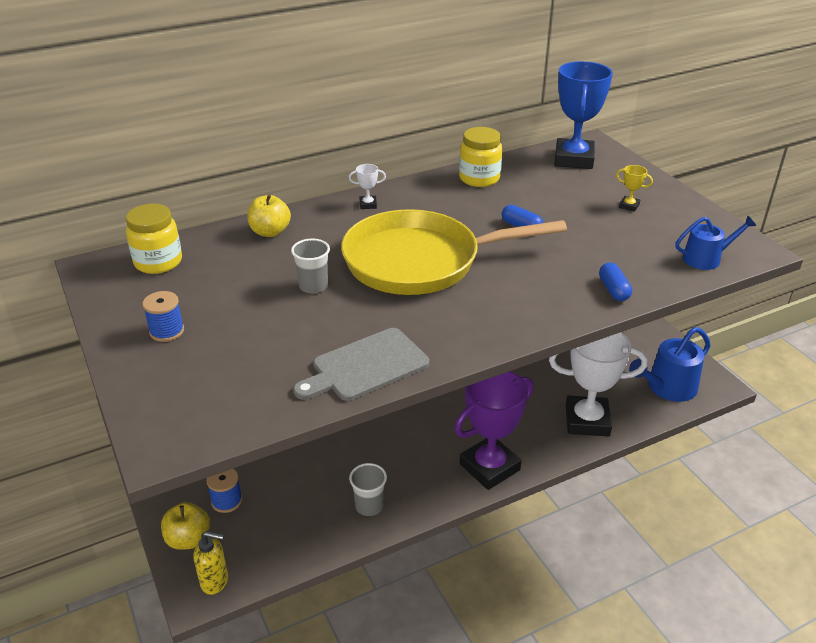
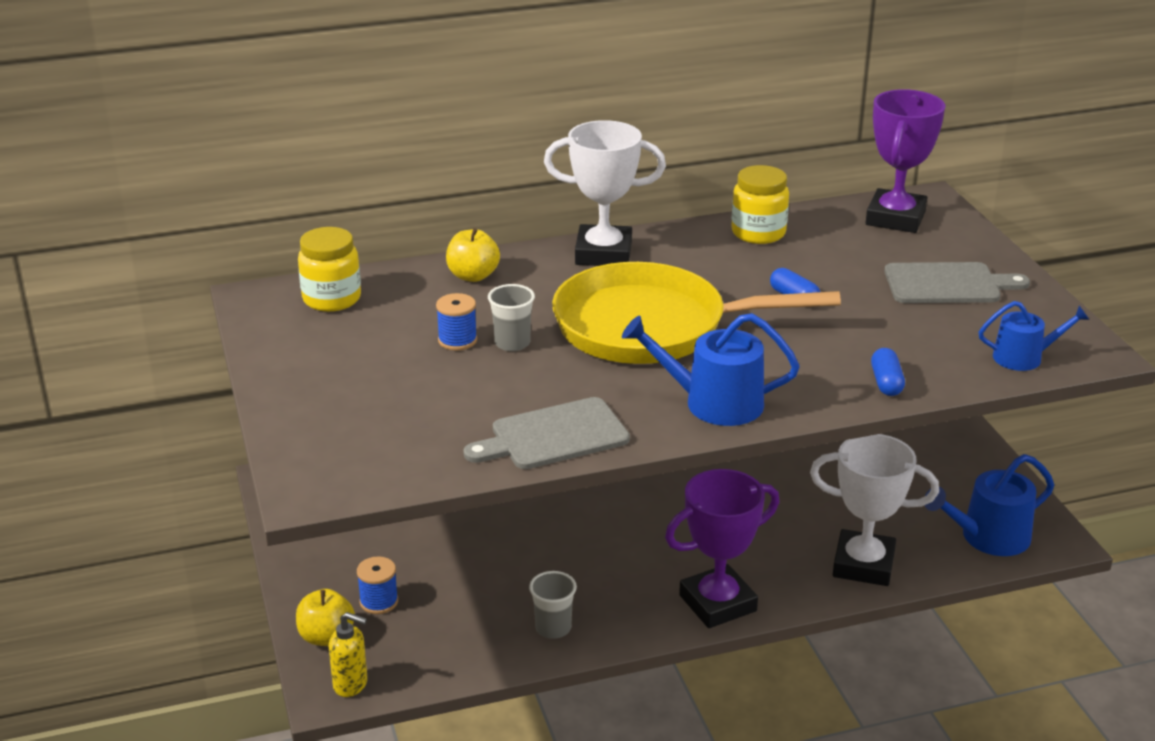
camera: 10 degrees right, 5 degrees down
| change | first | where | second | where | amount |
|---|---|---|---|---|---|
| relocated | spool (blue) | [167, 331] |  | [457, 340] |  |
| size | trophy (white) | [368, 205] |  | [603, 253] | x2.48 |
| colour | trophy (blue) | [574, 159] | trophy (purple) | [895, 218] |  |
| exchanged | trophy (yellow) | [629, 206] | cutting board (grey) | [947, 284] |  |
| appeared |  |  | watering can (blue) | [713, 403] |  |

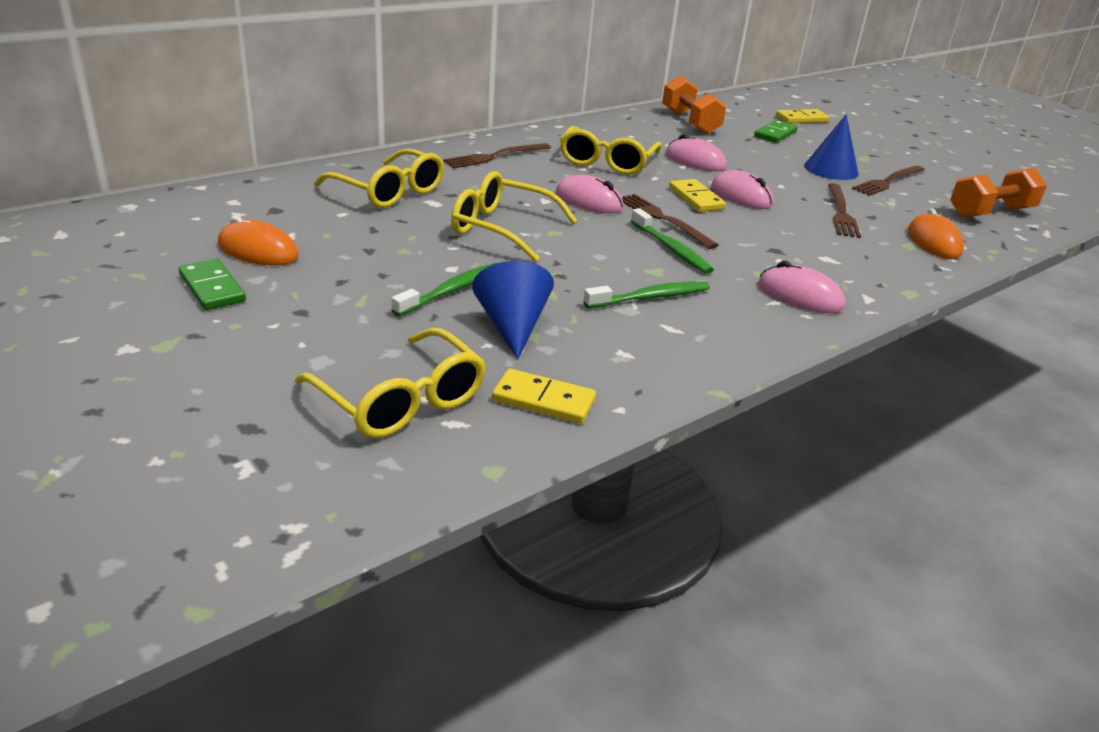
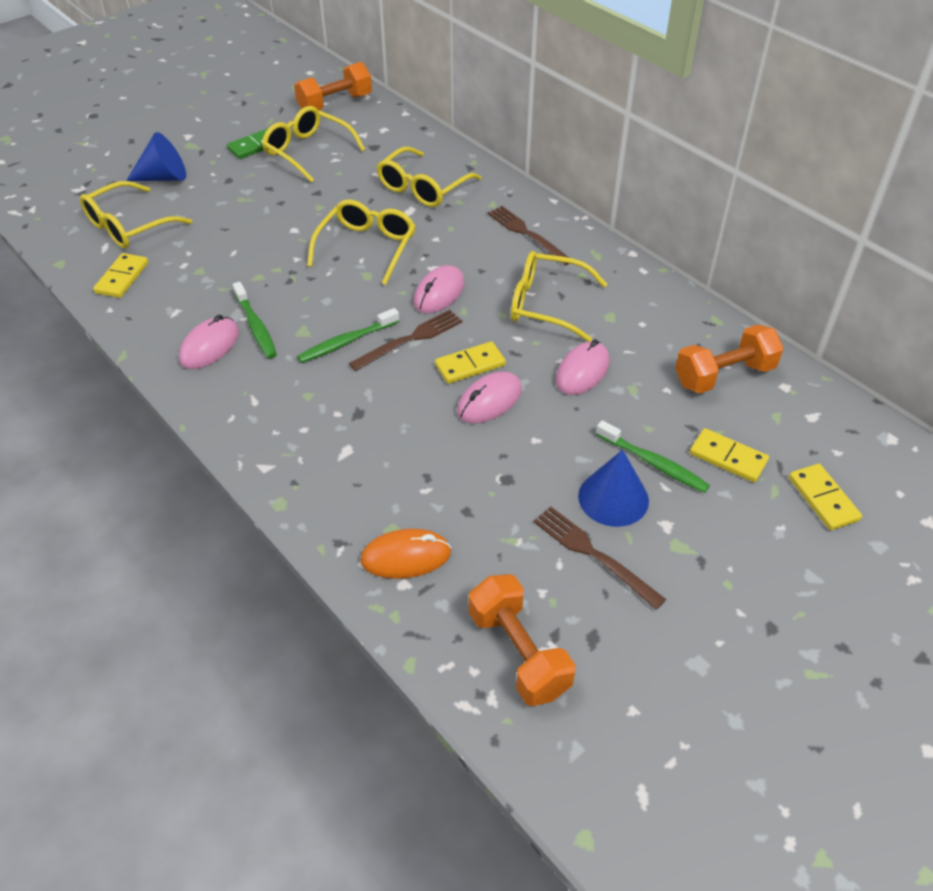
camera: 90 degrees right, 15 degrees up
| change | first | where | second | where | amount |
|---|---|---|---|---|---|
| exchanged | mouse (orange) | [258, 250] | glasses (yellow) | [308, 151] |  |
| relocated | toothbrush (green) | [452, 291] |  | [653, 463] |  |
| relocated | cone (blue) | [512, 326] |  | [164, 177] |  |
| colour | domino (green) | [775, 134] | domino (yellow) | [728, 458] |  |
| relocated | mouse (pink) | [800, 296] |  | [209, 346] |  |
| missing | fork (brown) | [841, 212] |  |  |  |
| appeared |  |  | dumbbell (orange) | [335, 104] |  |

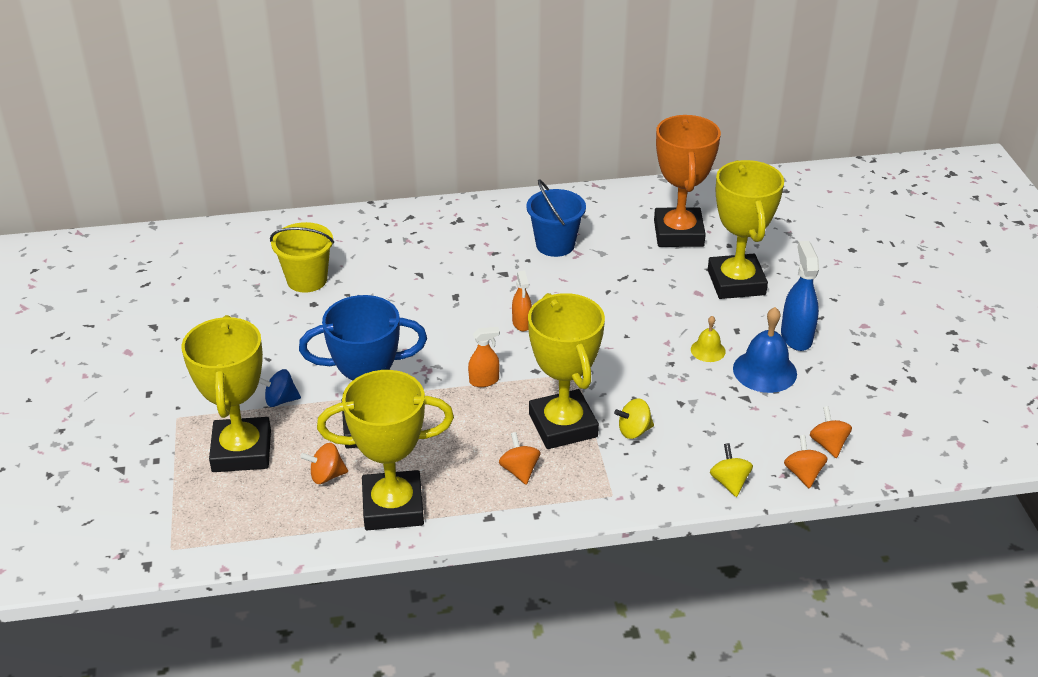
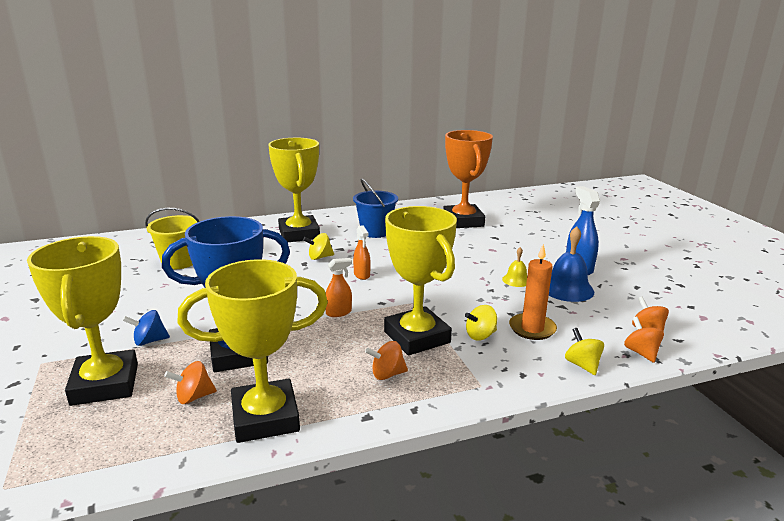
camera: 10 degrees left, 15 degrees down
| change | first | where | second | where | amount |
|---|---|---|---|---|---|
| spun | spinning top (orange) | [519, 470] |  | [387, 374] | 75 degrees counterclockwise |
| relocated | trophy (yellow) | [736, 282] |  | [299, 234] |  |
| appeared |  |  | spinning top (yellow) | [319, 257] |  |
| appeared |  |  | candle (orange) | [532, 329] |  |

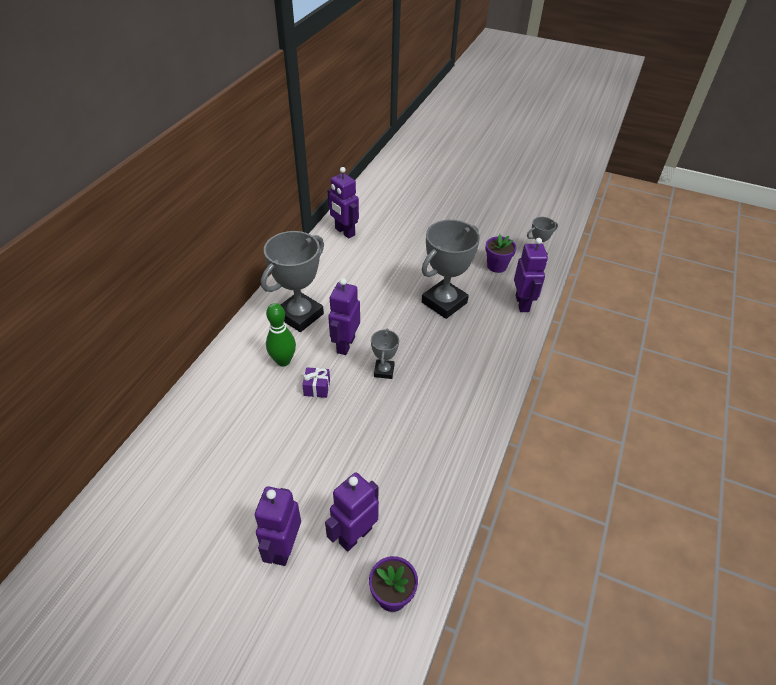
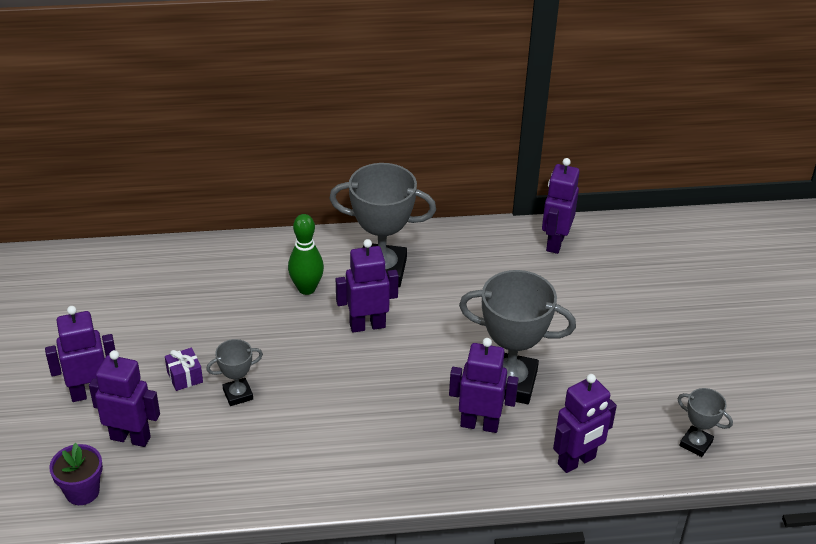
camera: 60 degrees right, 5 degrees down
| change | first | where | second | where | amount |
|---|---|---|---|---|---|
| relocated | gift (purple) | [317, 388] |  | [185, 377] |  |
| relocated | trophy (grey) | [384, 371] |  | [238, 394] |  |
| missing | flower pot (purple) | [497, 266] |  |  |  |
| appeared |  |  | robot (purple) | [479, 424] |  |

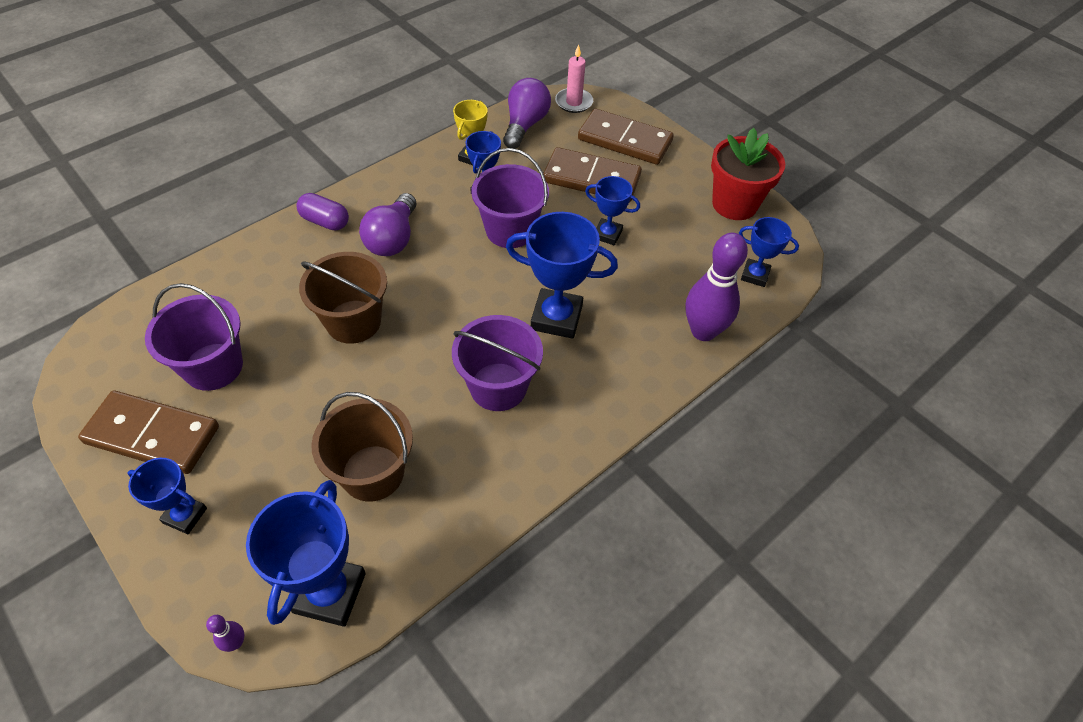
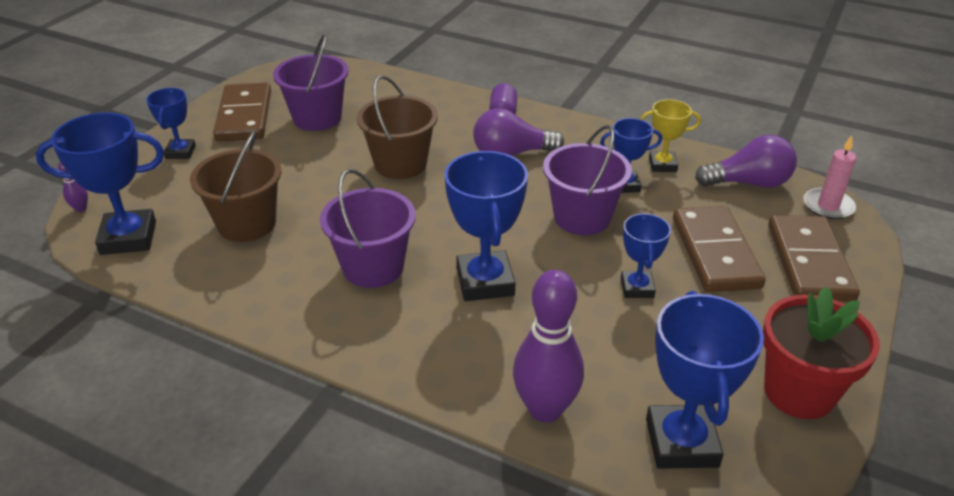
camera: 70 degrees right, 15 degrees down
| change | first | where | second | where | amount |
|---|---|---|---|---|---|
| size | trophy (blue) | [755, 275] |  | [681, 442] | x1.72 |

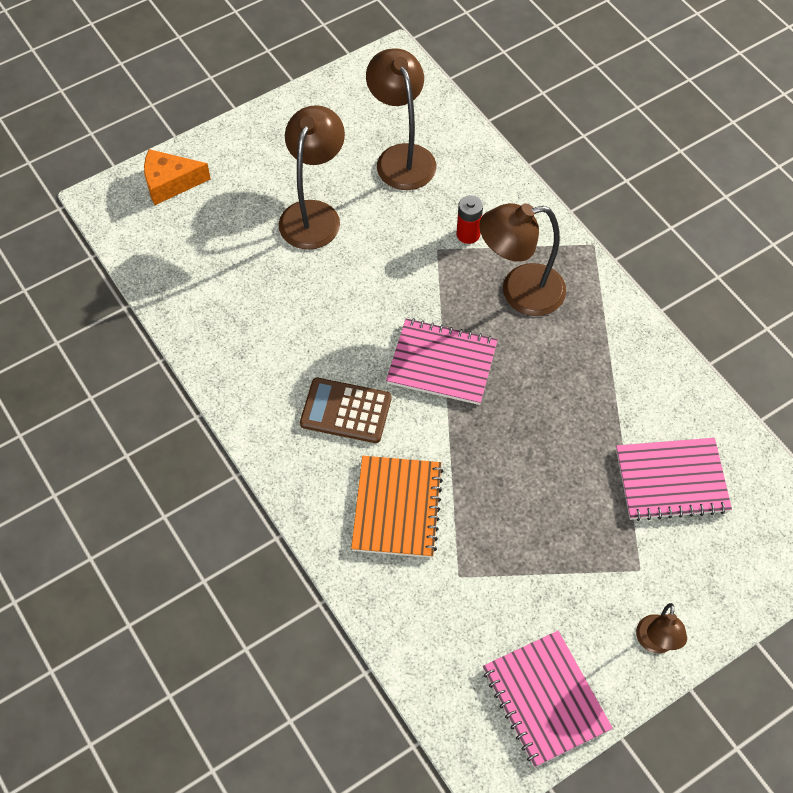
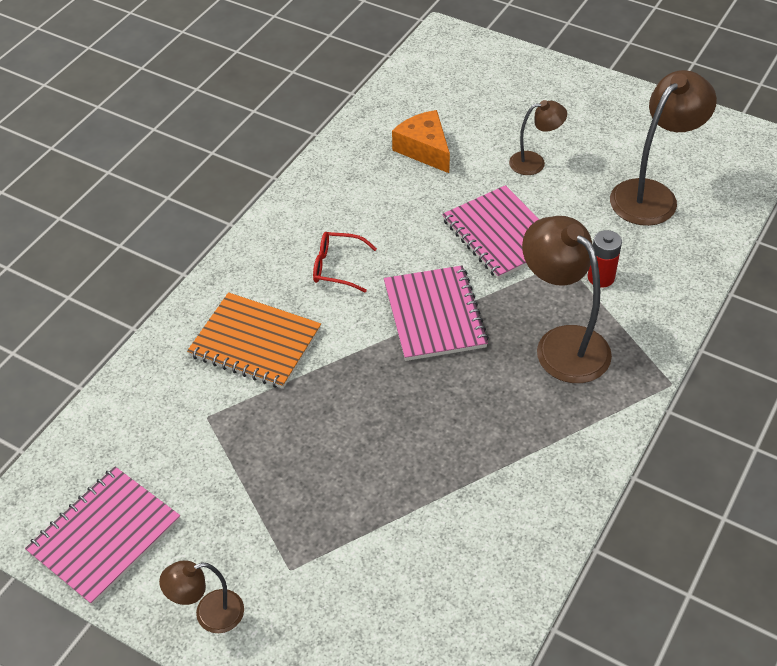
camera: 65 degrees right, 10 degrees down
| change | first | where | second | where | amount |
|---|---|---|---|---|---|
| relocated | cheese (orange) | [170, 183] |  | [424, 149] |  |
| size | lamp (brown) | [314, 214] |  | [534, 162] | x0.55 |
| exchanged | calculator (brown) | [346, 411] | glasses (red) | [337, 267] |  |
| spun | notebook (orange) | [397, 508] |  | [255, 342] | 45 degrees clockwise |
| relocated | notebook (pink) | [671, 480] |  | [501, 234] |  |

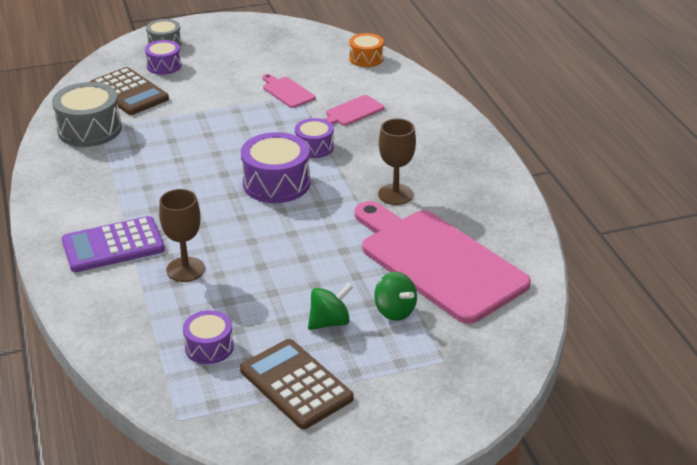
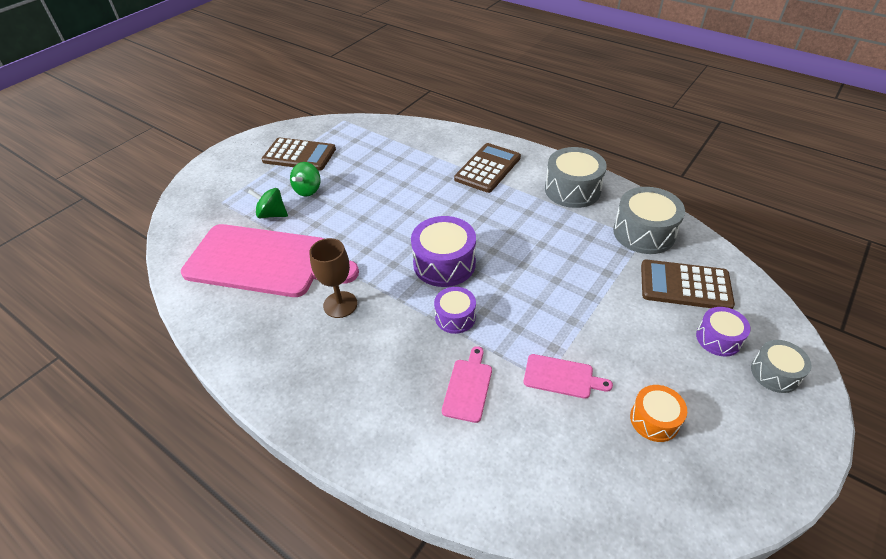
camera: 145 degrees right, 10 degrees up
| change | first | where | second | where | amount |
|---|---|---|---|---|---|
| colour | calculator (purple) | [113, 245] | calculator (brown) | [487, 168] |  |
| missing | goblet (brown) | [185, 269] |  |  |  |
| missing | drum (purple) | [209, 347] |  |  |  |
| relocated | drum (orange) | [366, 58] |  | [654, 420] |  |
| appeared |  |  | drum (grey) | [572, 190] |  |

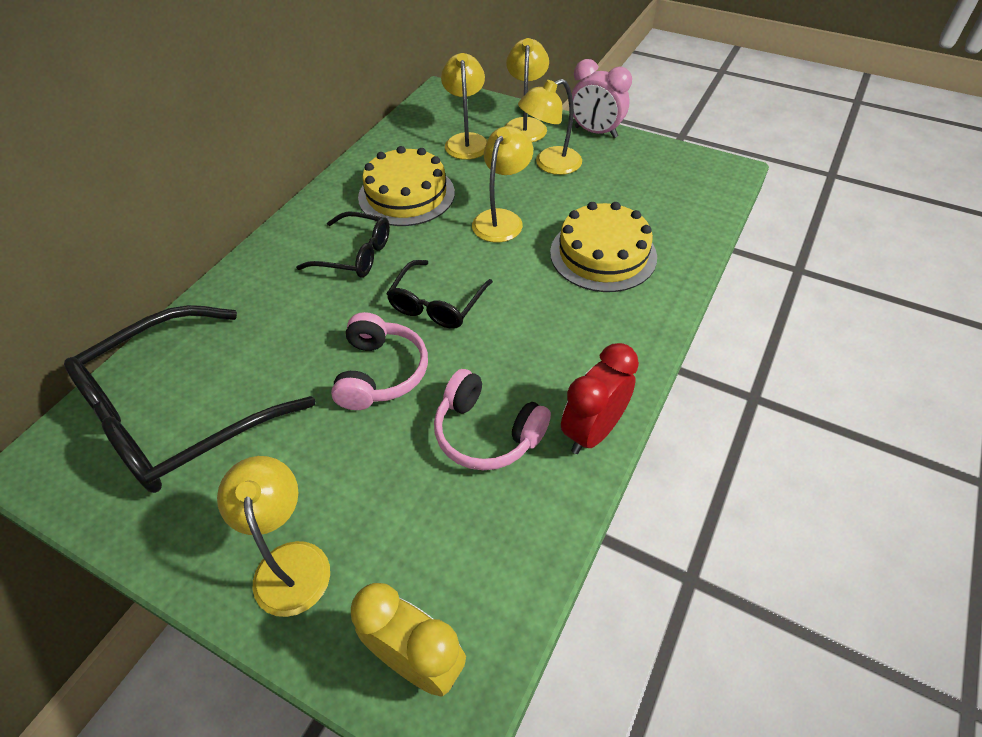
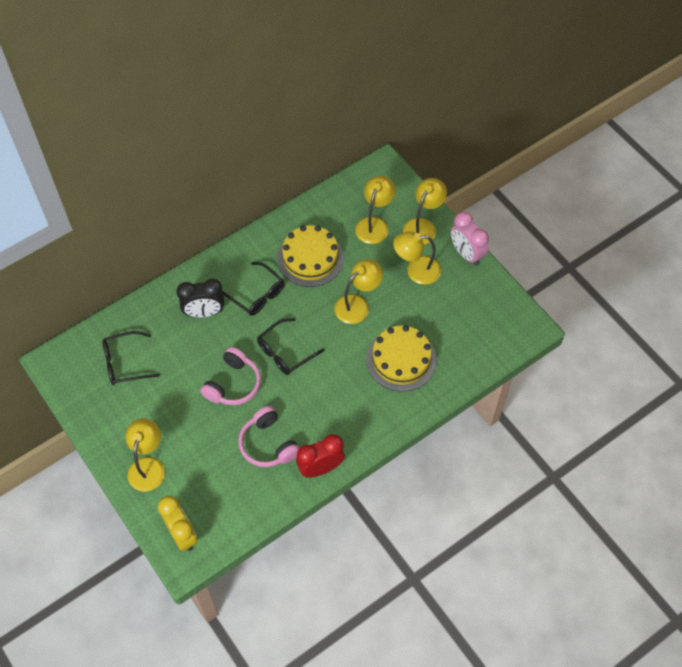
camera: 25 degrees right, 10 degrees up
| change | first | where | second | where | amount |
|---|---|---|---|---|---|
| size | glasses (black) | [178, 414] |  | [124, 363] | x0.52 |
| appeared |  |  | clock (black) | [204, 313] |  |

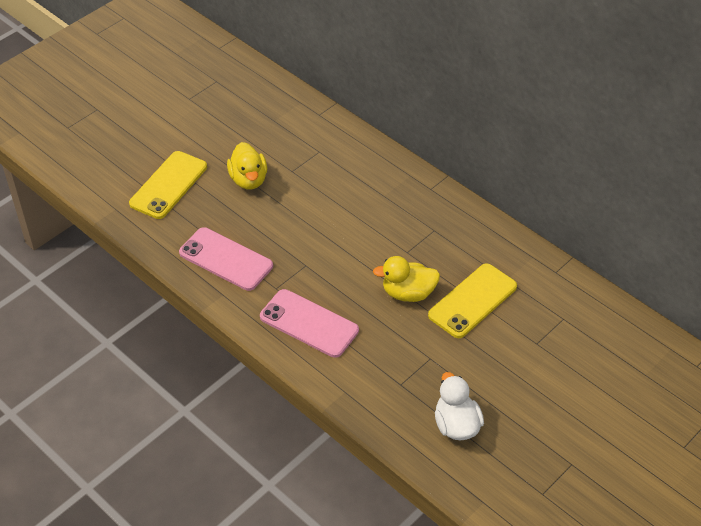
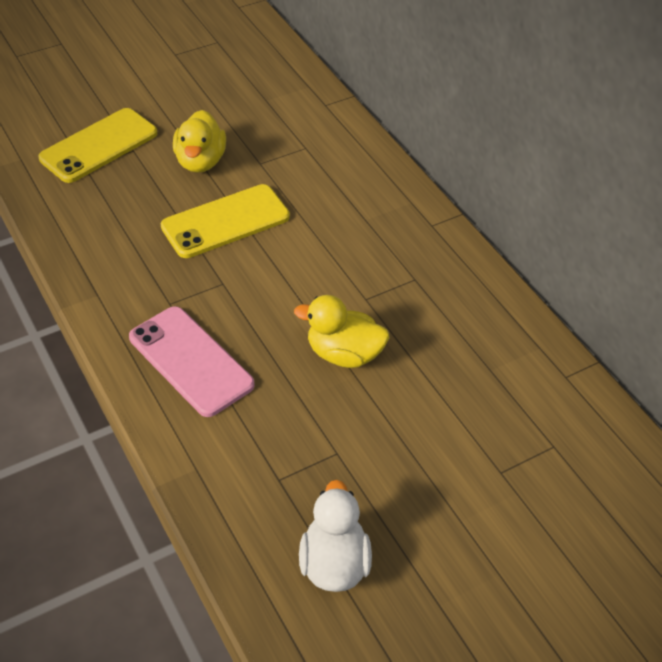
camera: 15 degrees right, 0 degrees up
| change | first | where | second | where | amount |
|---|---|---|---|---|---|
| missing | phone (pink) | [226, 259] |  |  |  |
| relocated | phone (yellow) | [472, 301] |  | [225, 221] |  |

